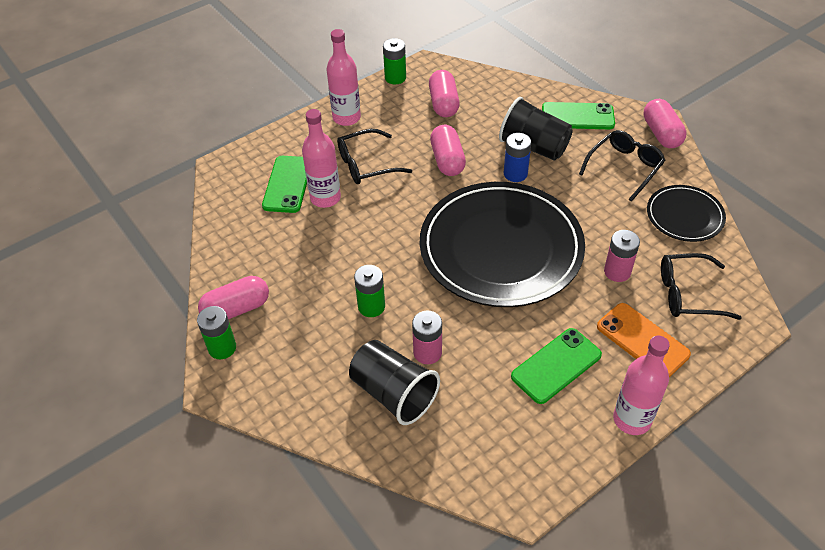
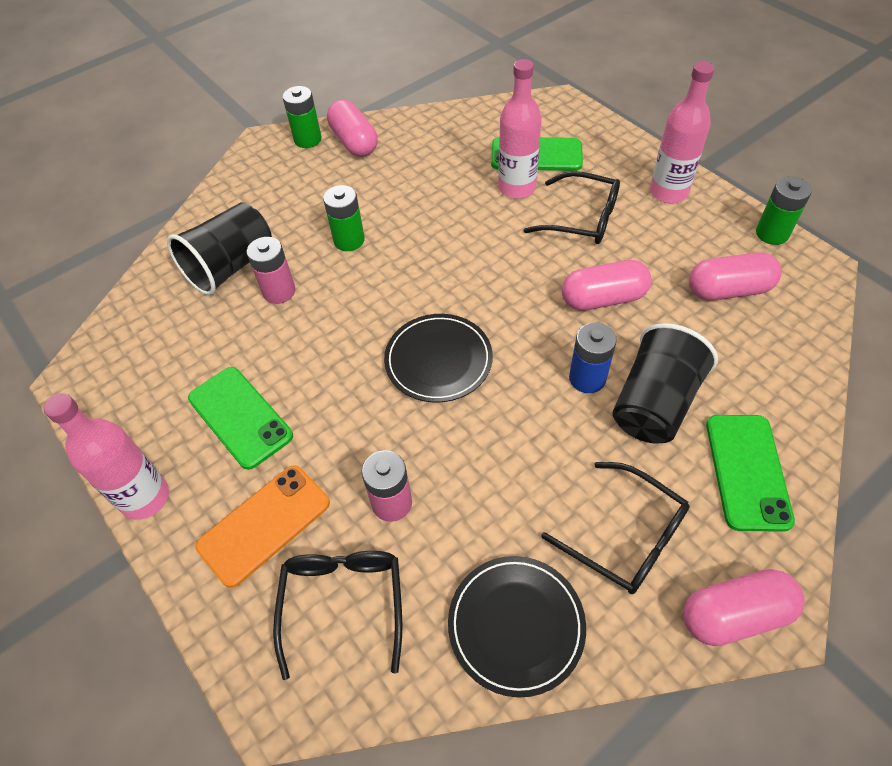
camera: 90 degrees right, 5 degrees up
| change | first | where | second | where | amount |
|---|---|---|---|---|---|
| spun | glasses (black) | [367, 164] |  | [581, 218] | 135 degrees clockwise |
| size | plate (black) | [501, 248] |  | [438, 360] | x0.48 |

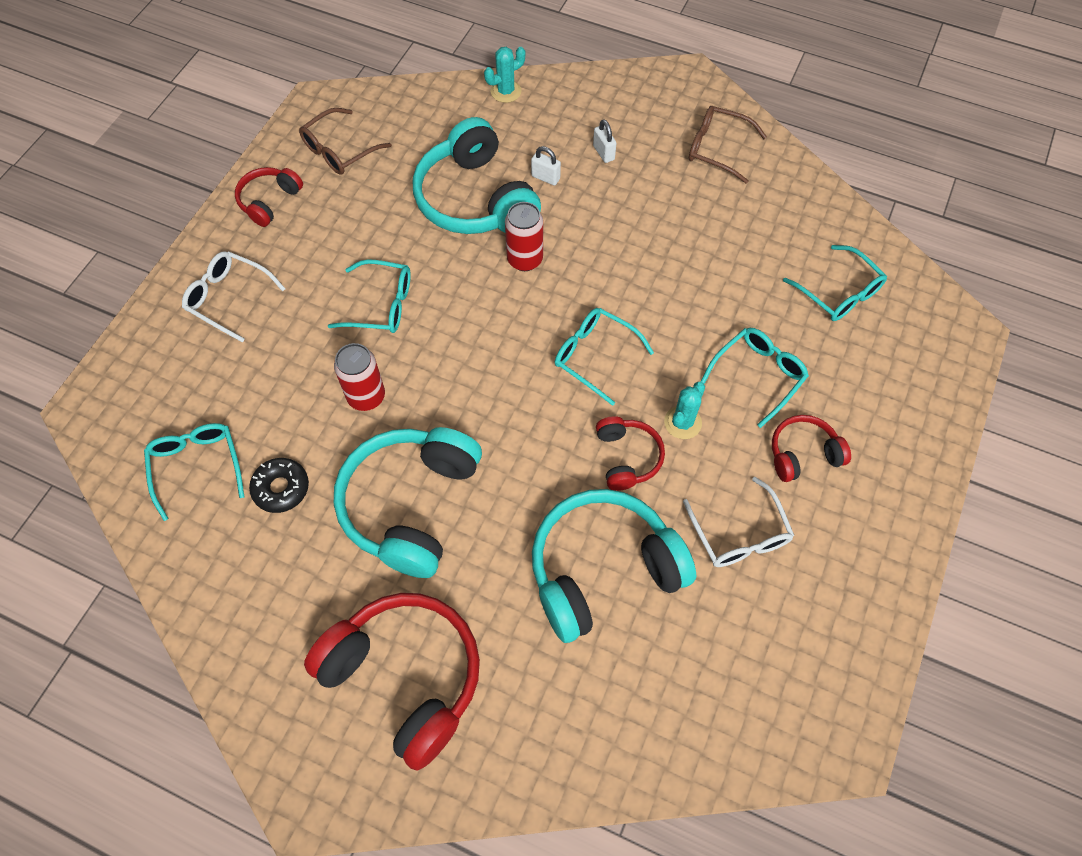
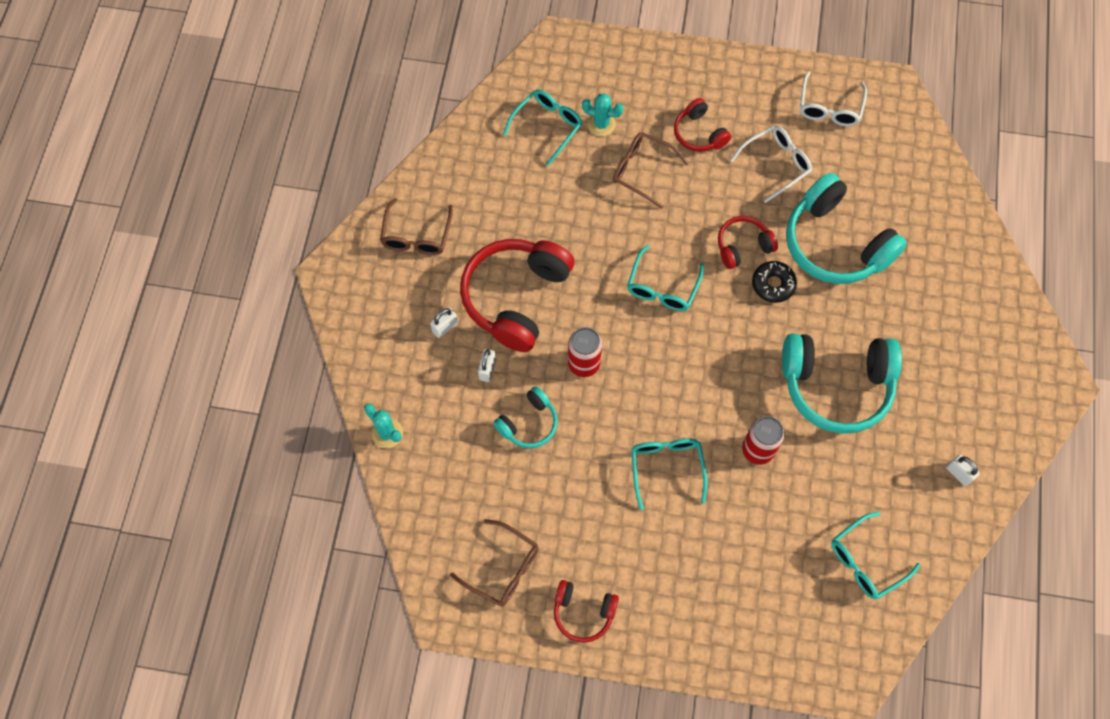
camera: 105 degrees left, 5 degrees up
| change | first | where | second | where | amount |
|---|---|---|---|---|---|
| relocated | glasses (white) | [229, 298] |  | [829, 108] |  |
| relocated | donut (black) | [281, 488] |  | [773, 284] |  |
| relocated | headphones (red) | [405, 677] |  | [516, 298] |  |
| size | headphones (turquoise) | [475, 199] |  | [528, 423] | x0.51 |
| relocated | cactus (turquoise) | [682, 422] |  | [601, 124] |  |
| colour | glasses (turquoise) | [758, 375] | glasses (brown) | [642, 171] |  |
| appeared |  |  | padlock (white) | [958, 474] |  |

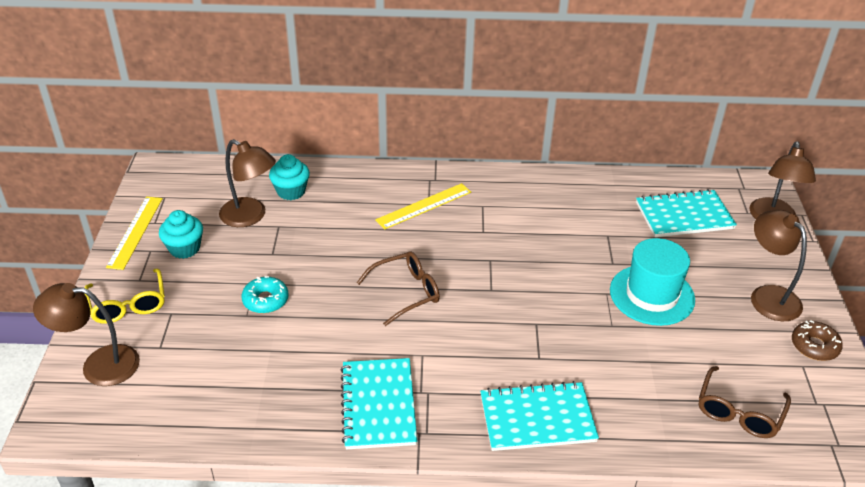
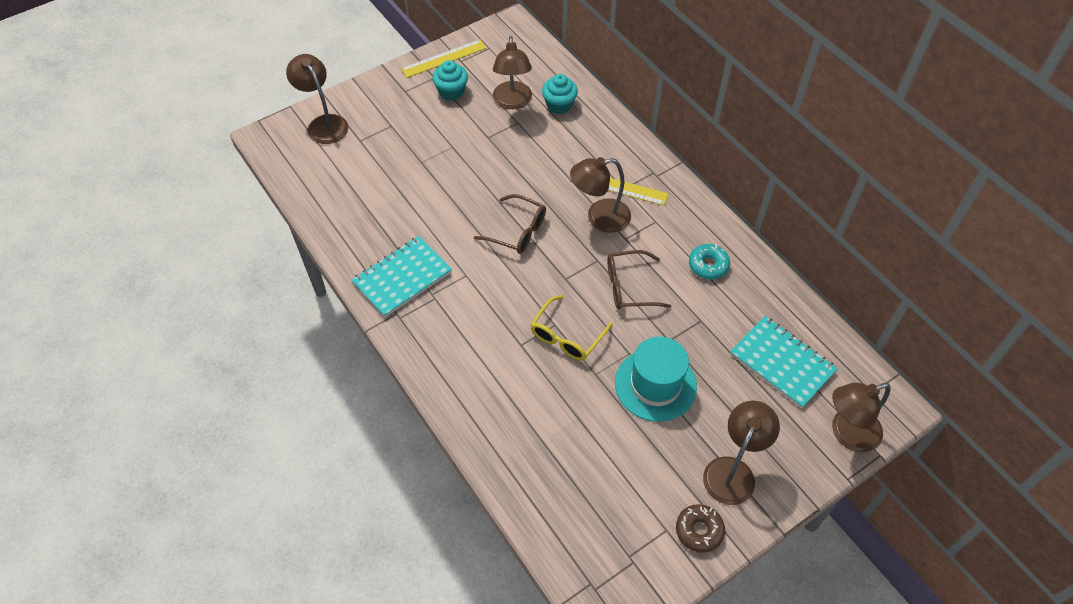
camera: 55 degrees right, 15 degrees up
| change | first | where | second | where | amount |
|---|---|---|---|---|---|
| relocated | glasses (yellow) | [128, 304] |  | [567, 335] |  |
| relocated | donut (turquoise) | [265, 300] |  | [708, 265] |  |
| missing | notebook (turquoise) | [537, 418] |  |  |  |
| relocated | glasses (brown) | [739, 411] |  | [630, 287] |  |
| appeared |  |  | lamp (brown) | [599, 217] |  |

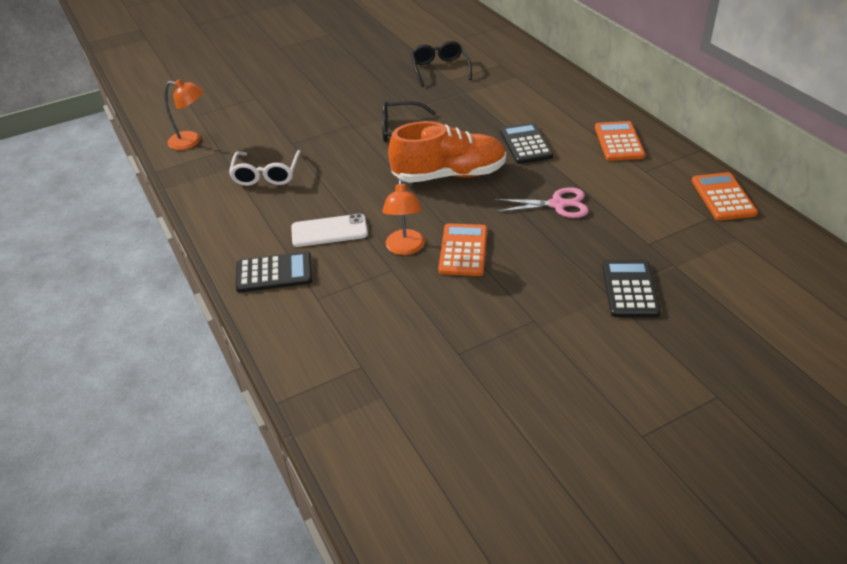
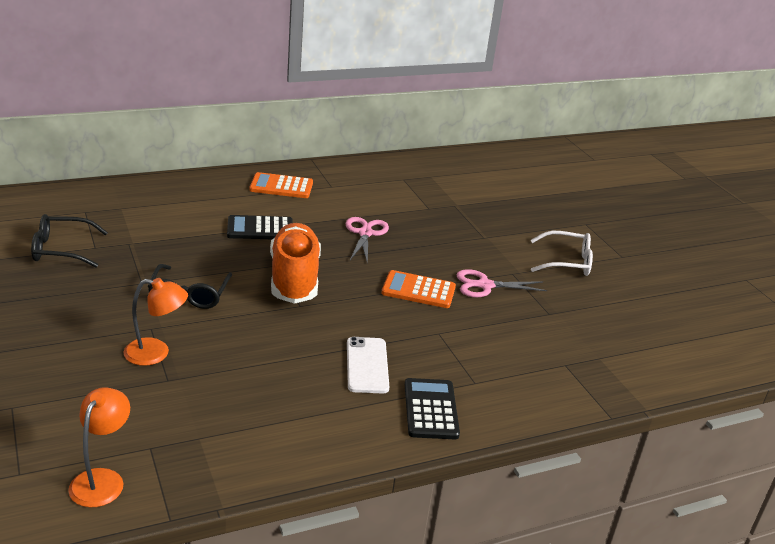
camera: 90 degrees left, 10 degrees down
| change | first | where | second | where | amount |
|---|---|---|---|---|---|
| relocated | glasses (white) | [266, 175] |  | [567, 262] |  |
| relocated | lamp (orange) | [405, 248] |  | [156, 353] |  |
| missing | calculator (black) | [630, 289] |  |  |  |
| missing | calculator (orange) | [723, 197] |  |  |  |
| appeared |  |  | scissors (pink) | [484, 285] |  |

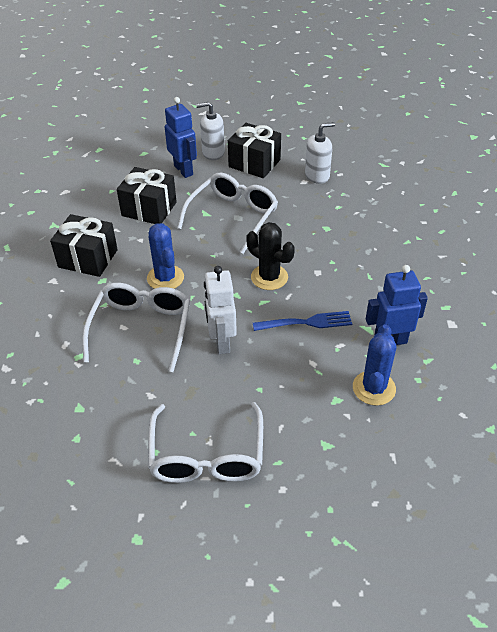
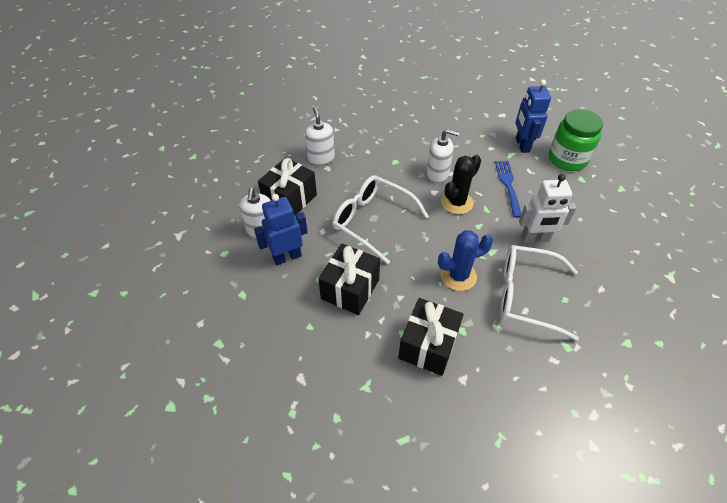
camera: 85 degrees left, 5 degrees up
| change | first | where | second | where | amount |
|---|---|---|---|---|---|
| missing | glasses (white) | [207, 456] |  |  |  |
| exchanged | cactus (blue) | [374, 388] | jar (green) | [567, 159] |  |
| appeared |  |  | soap dispenser (white) | [437, 174] |  |

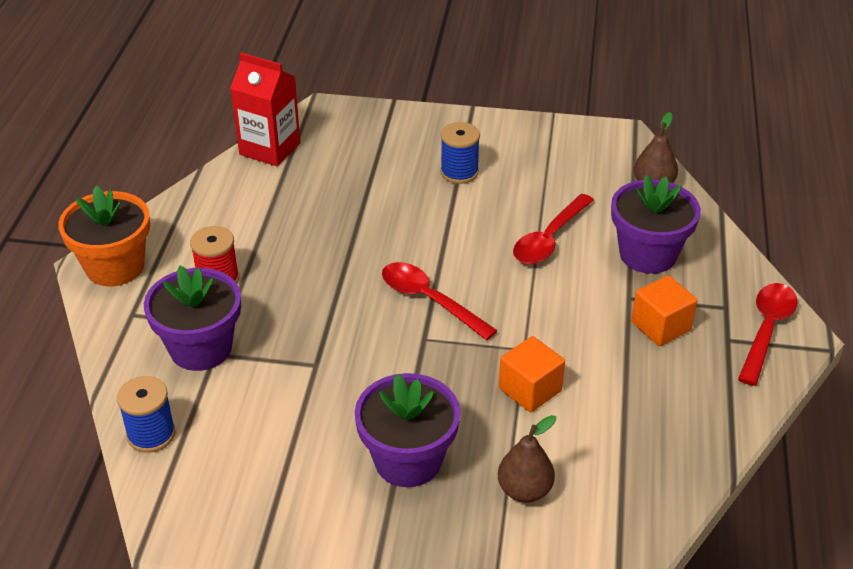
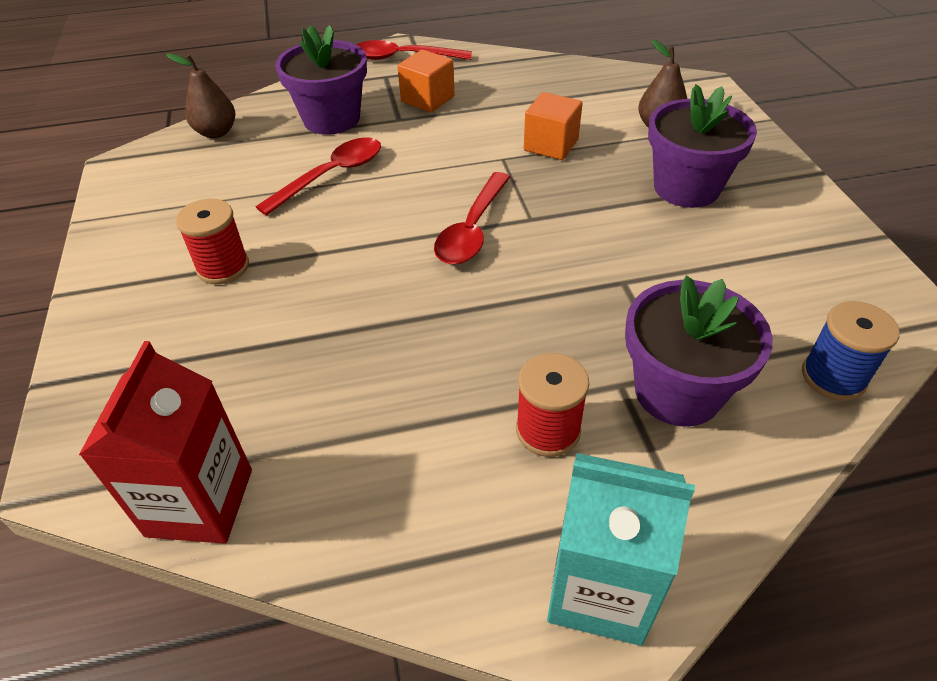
camera: 110 degrees left, 5 degrees up
| change | first | where | second | where | amount |
|---|---|---|---|---|---|
| exchanged | flower pot (orange) | [115, 267] | carton (turquoise) | [600, 589] |  |
| colour | spool (blue) | [459, 172] | spool (red) | [223, 267] |  |
| spun | spoon (red) | [549, 239] |  | [331, 176] | 60 degrees counterclockwise |

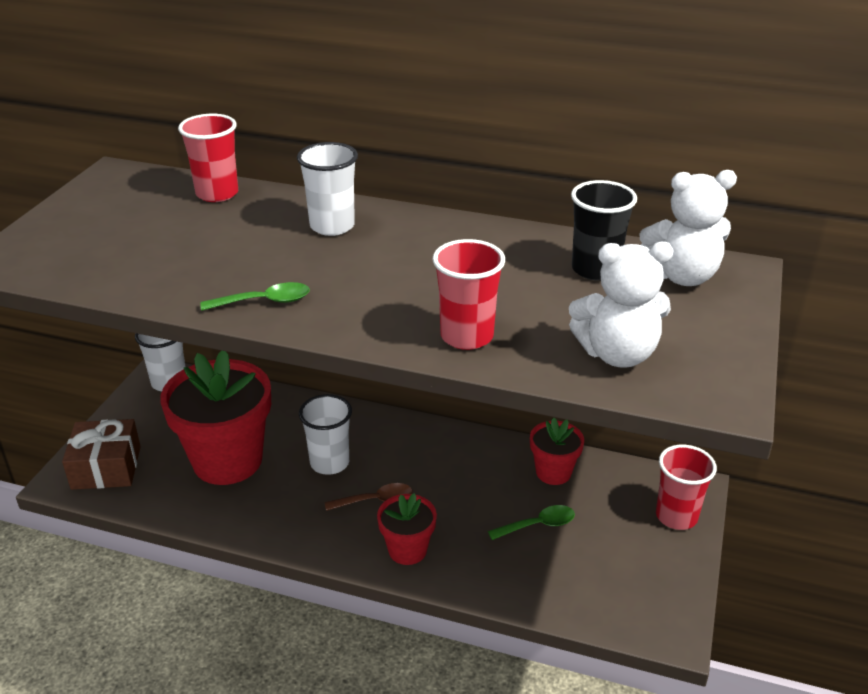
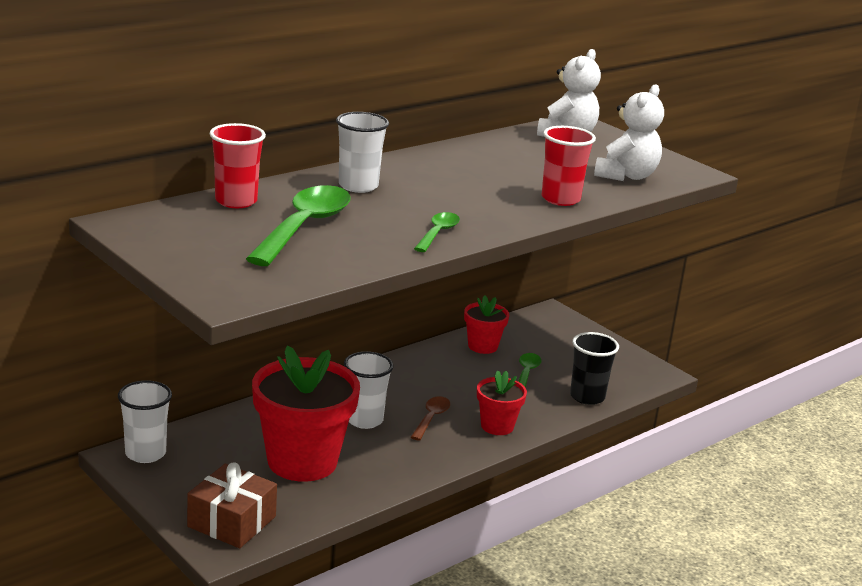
camera: 60 degrees left, 10 degrees down
| change | first | where | second | where | amount |
|---|---|---|---|---|---|
| relocated | cup (black) | [595, 269] |  | [587, 397] |  |
| missing | cup (red) | [676, 516] |  |  |  |
| appeared |  |  | spoon (green) | [304, 227] |  |

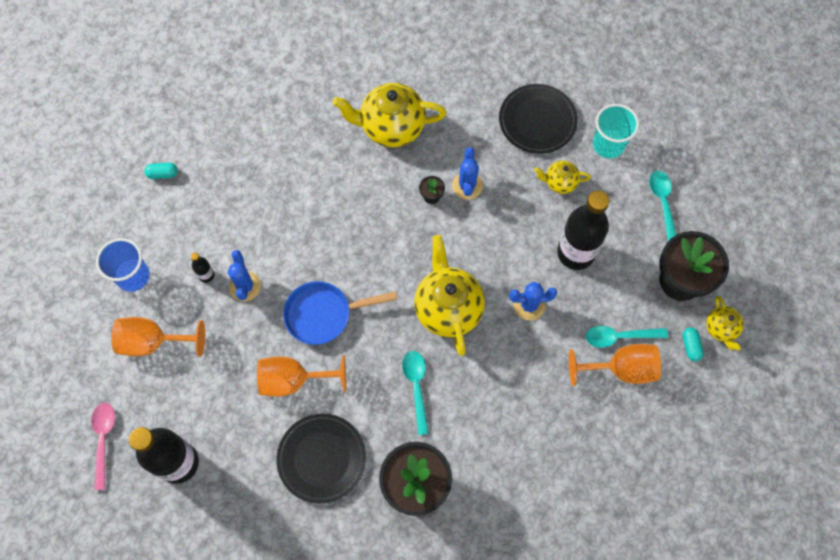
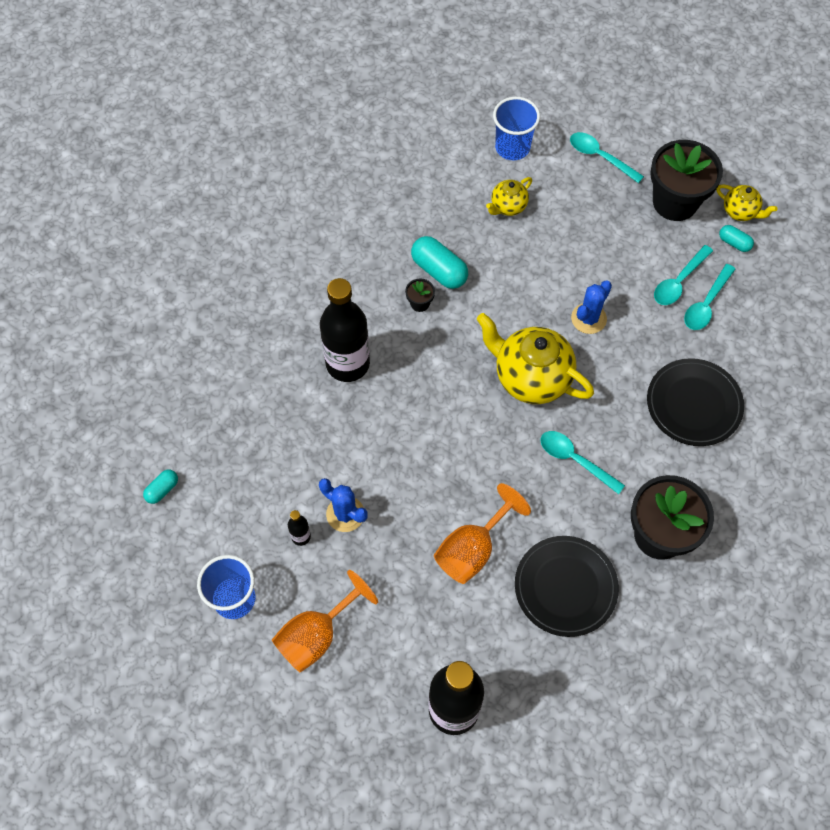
camera: 45 degrees left, 5 degrees down
| change | first | where | second | where | amount |
|---|---|---|---|---|---|
| missing | spoon (pink) | [103, 440] |  |  |  |
| missing | pan (blue) | [324, 314] |  |  |  |
| missing | teapot (yellow) | [391, 127] |  |  |  |
| exchanged | cactus (blue) | [467, 185] | capsule (turquoise) | [439, 270] |  |
| relocated | plate (black) | [537, 121] |  | [693, 404] |  |
| relocated | bottle (black) | [575, 253] |  | [348, 364] |  |
| exchanged | goblet (orange) | [621, 369] | spoon (turquoise) | [706, 304] |  |
| colour | cup (turquoise) | [608, 145] | cup (blue) | [512, 147] |  |

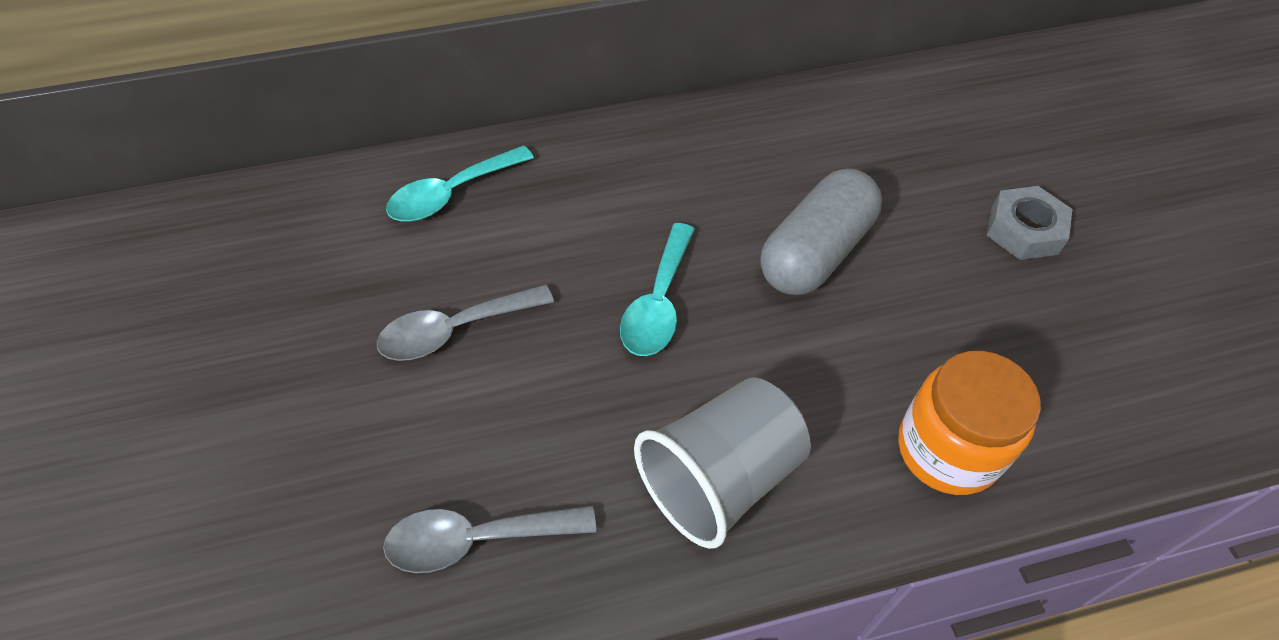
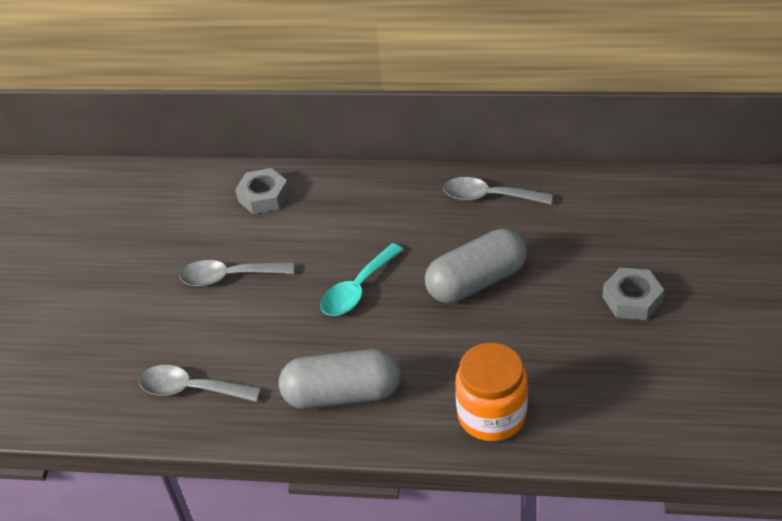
camera: 25 degrees right, 10 degrees down
| change | first | where | second | where | amount |
|---|---|---|---|---|---|
| exchanged | spoon (turquoise) | [452, 193] | nut (grey) | [263, 196] |  |
| exchanged | cup (grey) | [720, 478] | capsule (grey) | [342, 394] |  |
| appeared |  |  | spoon (grey) | [489, 197] |  |

